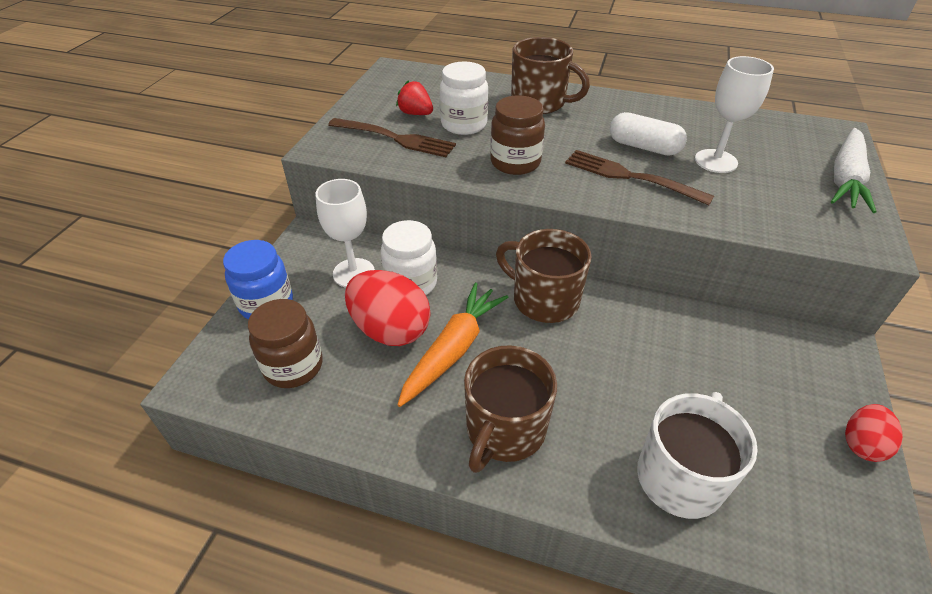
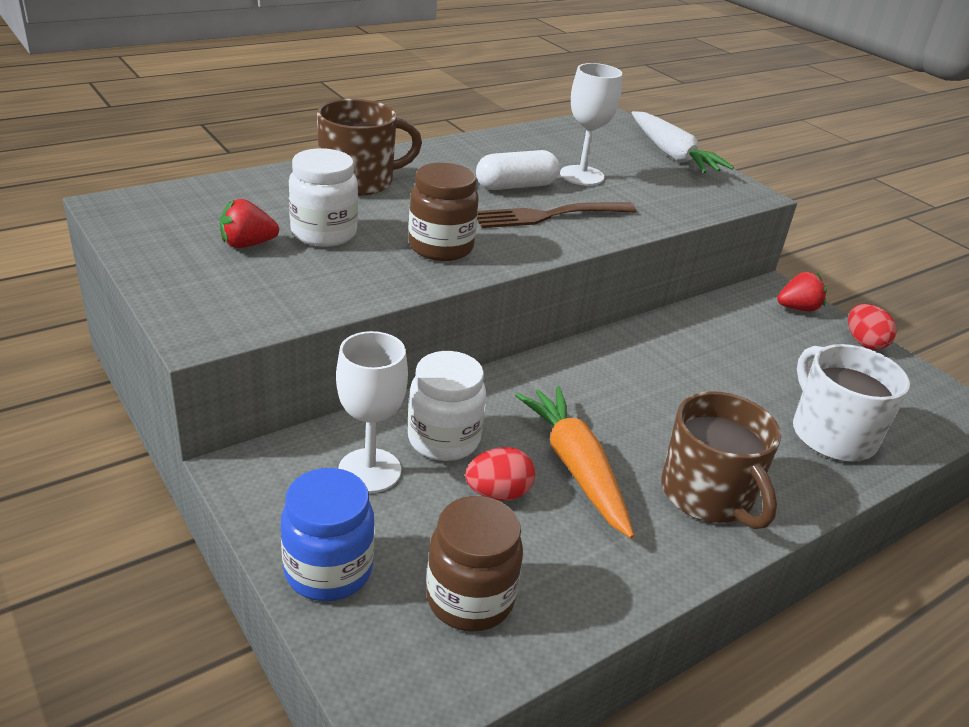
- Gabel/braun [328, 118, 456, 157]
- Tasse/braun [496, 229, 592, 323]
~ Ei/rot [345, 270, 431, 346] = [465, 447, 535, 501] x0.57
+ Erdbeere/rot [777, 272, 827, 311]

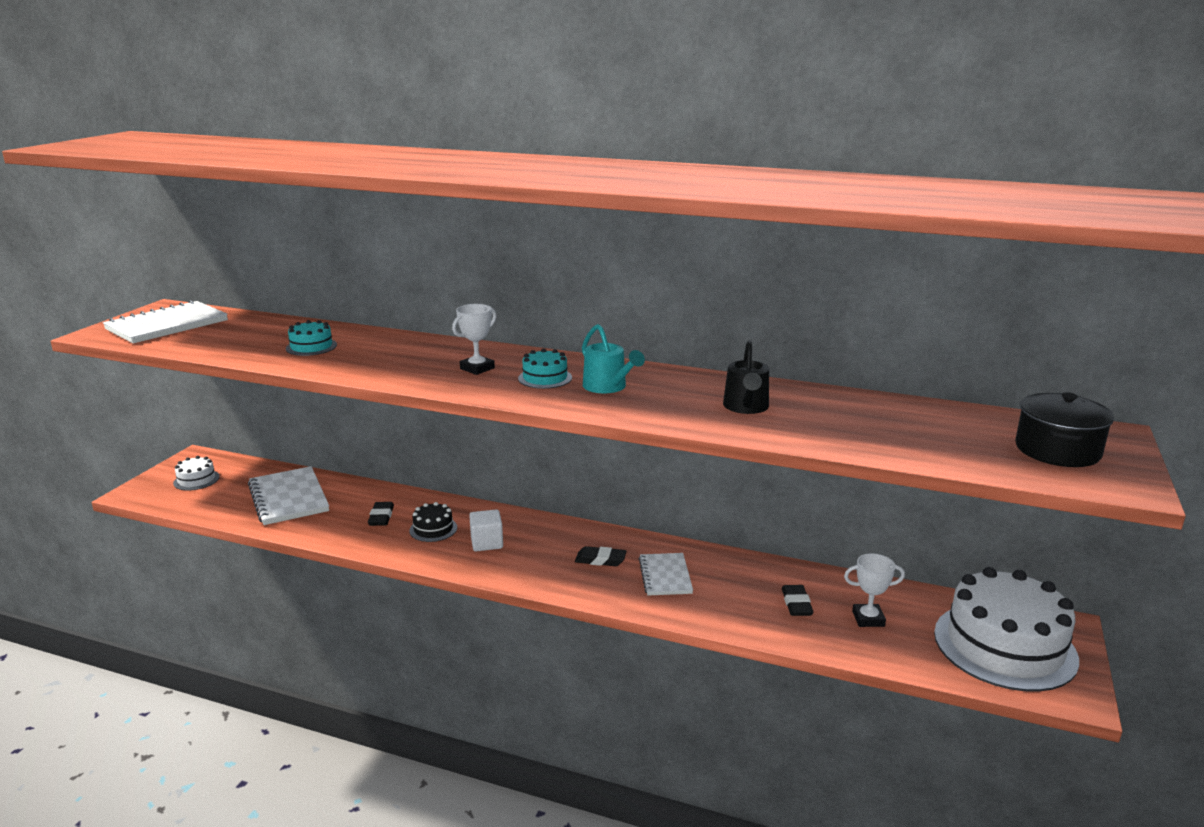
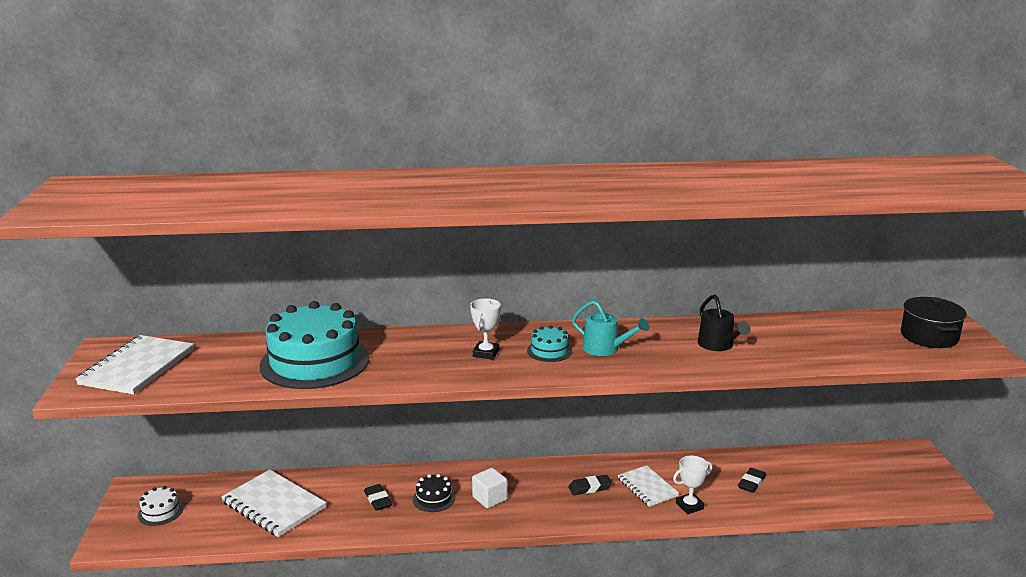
~ Kuchen/türkis [286, 320, 337, 356] = [259, 301, 369, 389] x2.33
~ Pokal/weiß [844, 553, 905, 627] to [673, 456, 712, 514]
- Kuchen/weiß [934, 567, 1079, 692]
~ Radiergummi/schwarz [782, 585, 814, 616] = [738, 468, 766, 493] 60 degrees clockwise

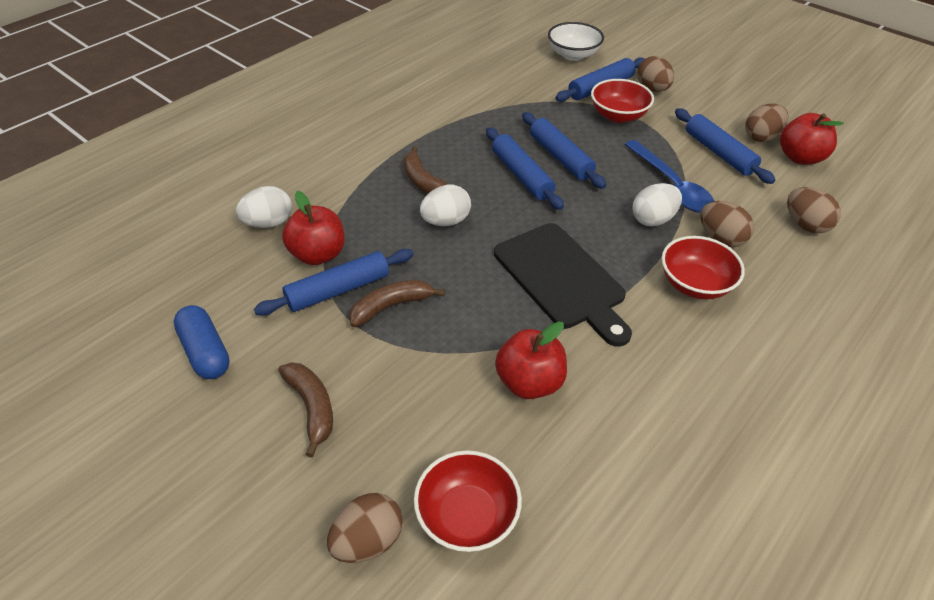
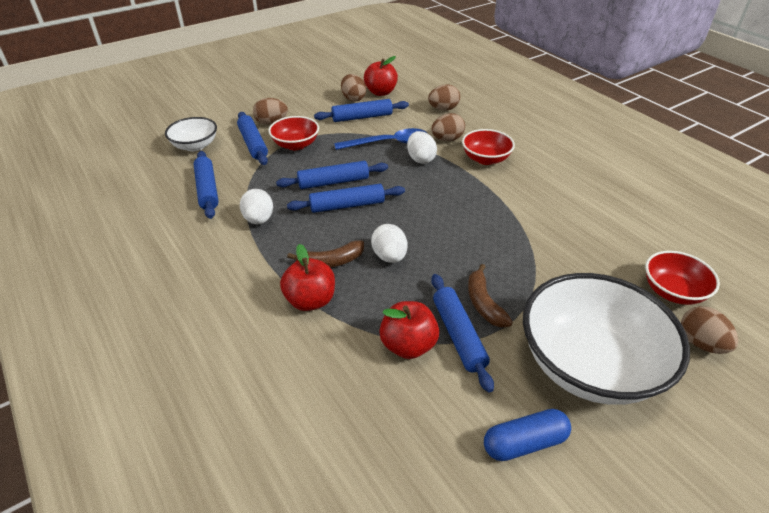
~ Ei/weiß [236, 186, 292, 228] to [240, 189, 273, 224]
- Schneidebrett/schwarz [494, 223, 632, 347]
~ Apfel/rot [495, 321, 567, 399] to [280, 244, 335, 311]
~ Banane/braun [278, 362, 333, 457] to Schüssel/weiß [523, 273, 690, 405]
+ Nudelholz/blau [194, 151, 219, 219]

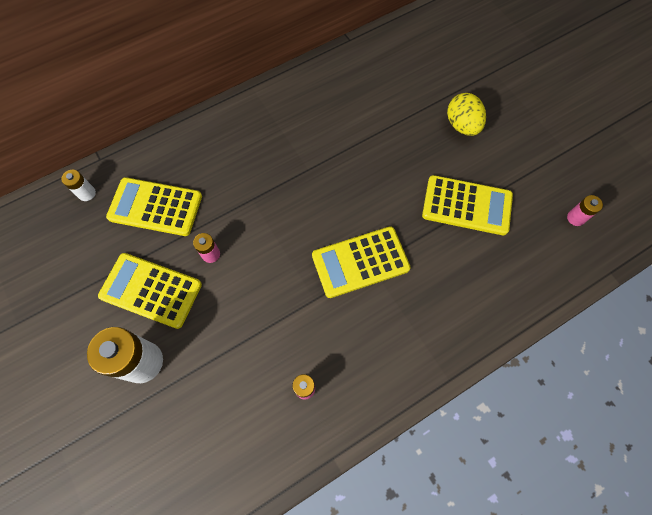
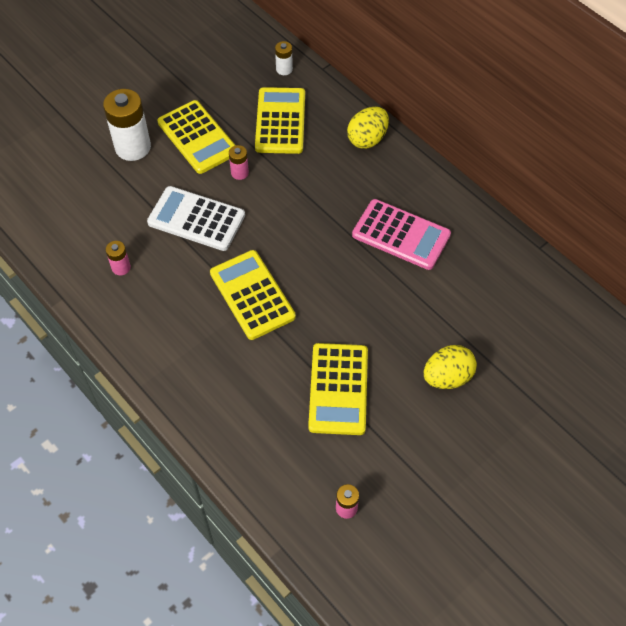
~ Taschenrechner/gelb [98, 253, 202, 329] = [157, 100, 236, 174] 135 degrees clockwise
+ Ei/gelb [347, 107, 389, 149]
+ Taschenrechner/weiß [147, 186, 245, 251]
+ Taschenrechner/rosa [352, 199, 451, 270]

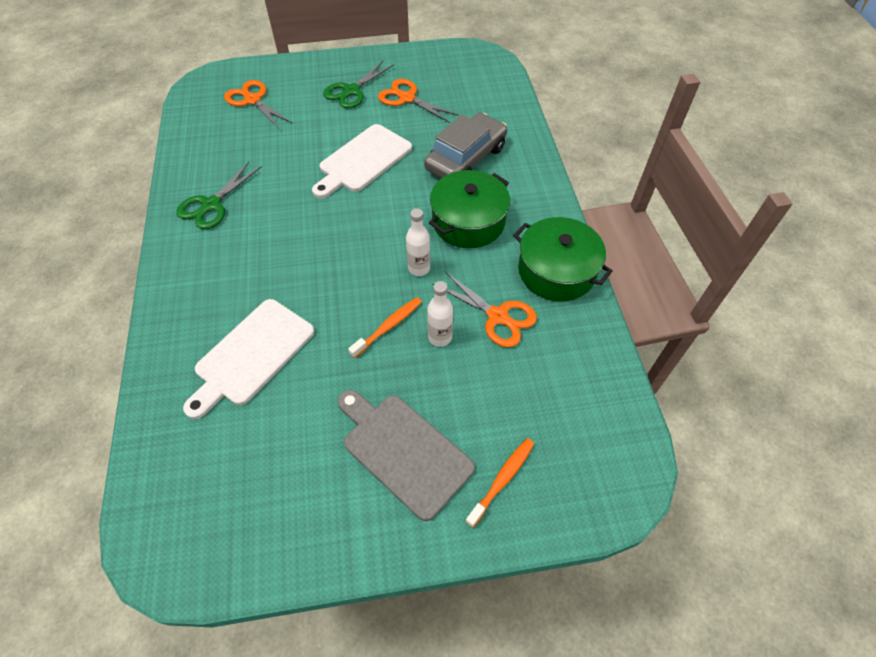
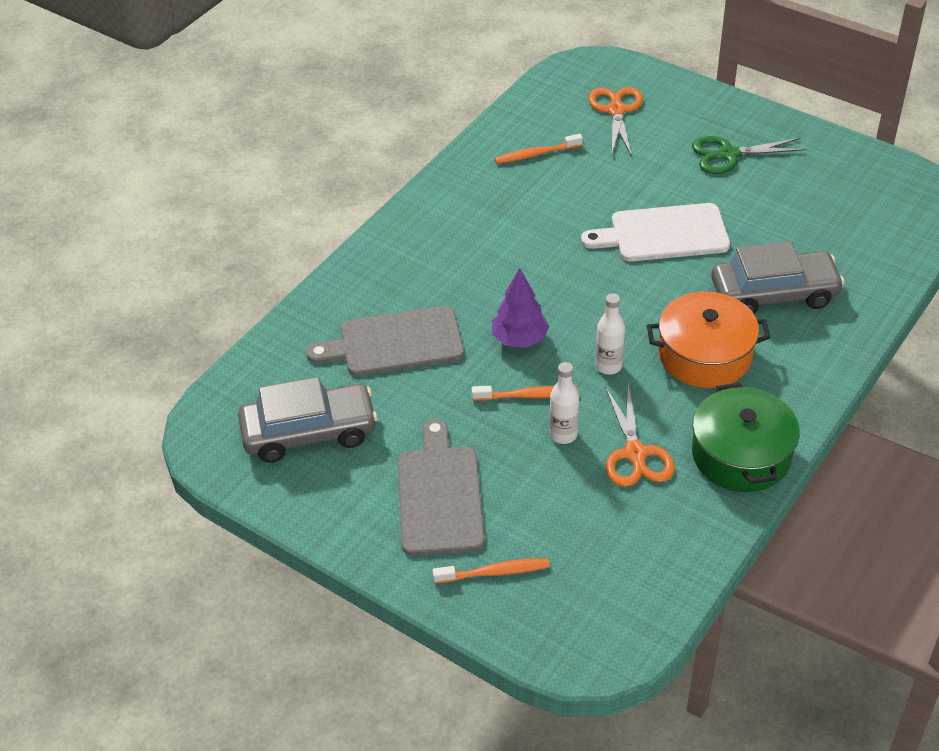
- Schere/orange [378, 79, 459, 123]
- Schere/grün [176, 162, 261, 230]
~ Kochtopf/grün [429, 170, 510, 248] to Kochtopf/orange [647, 291, 770, 388]
~ Schneidebrett/weiß [183, 299, 314, 419] to Schneidebrett/grau [306, 306, 464, 376]
+ Zahnbürste/orange [494, 134, 583, 164]
+ Baum/lila [492, 268, 549, 348]
+ Auto/grau [238, 377, 378, 463]

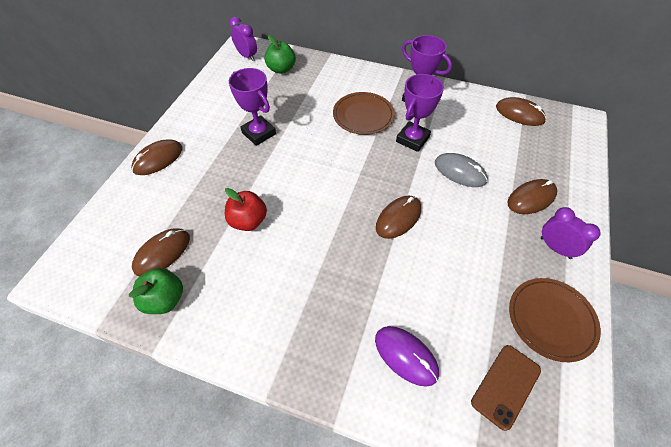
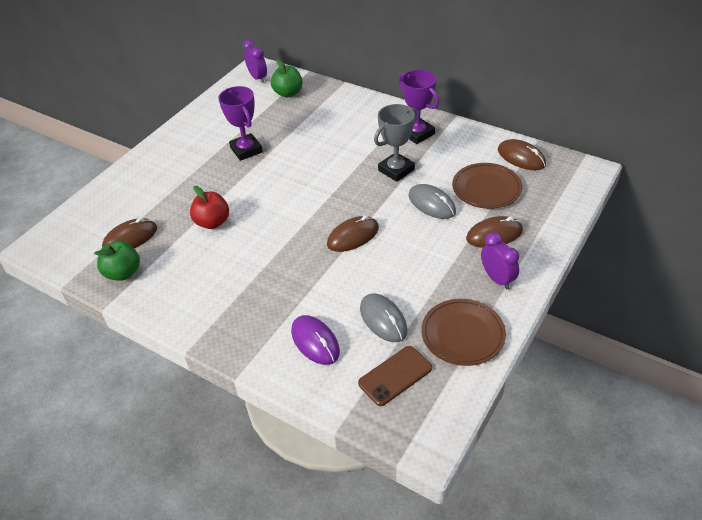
~ Pokal/lila [396, 74, 444, 152] to Pokal/grau [374, 104, 418, 182]
~ Teller/braun [333, 92, 395, 135] to [452, 163, 523, 209]
- Computermaus/braun [131, 139, 183, 175]
+ Computermaus/grau [360, 293, 408, 342]

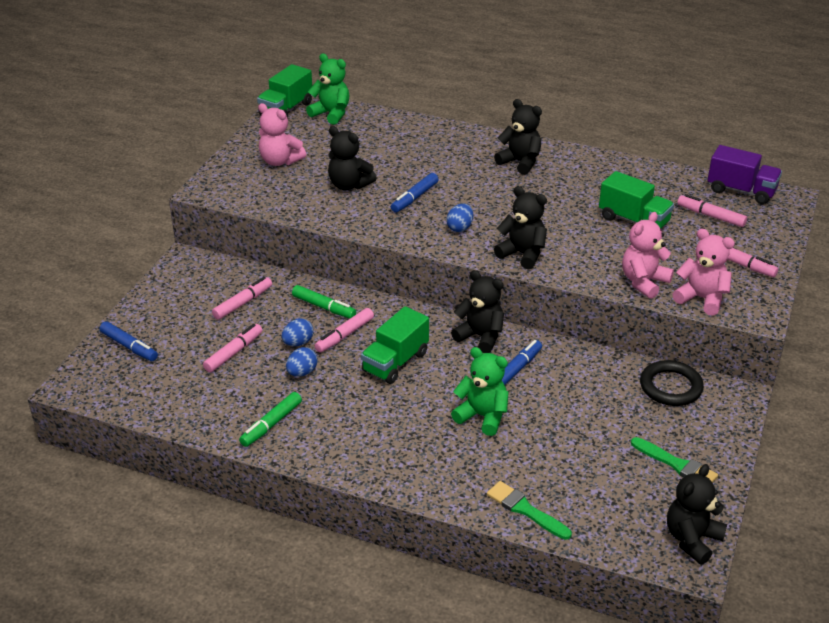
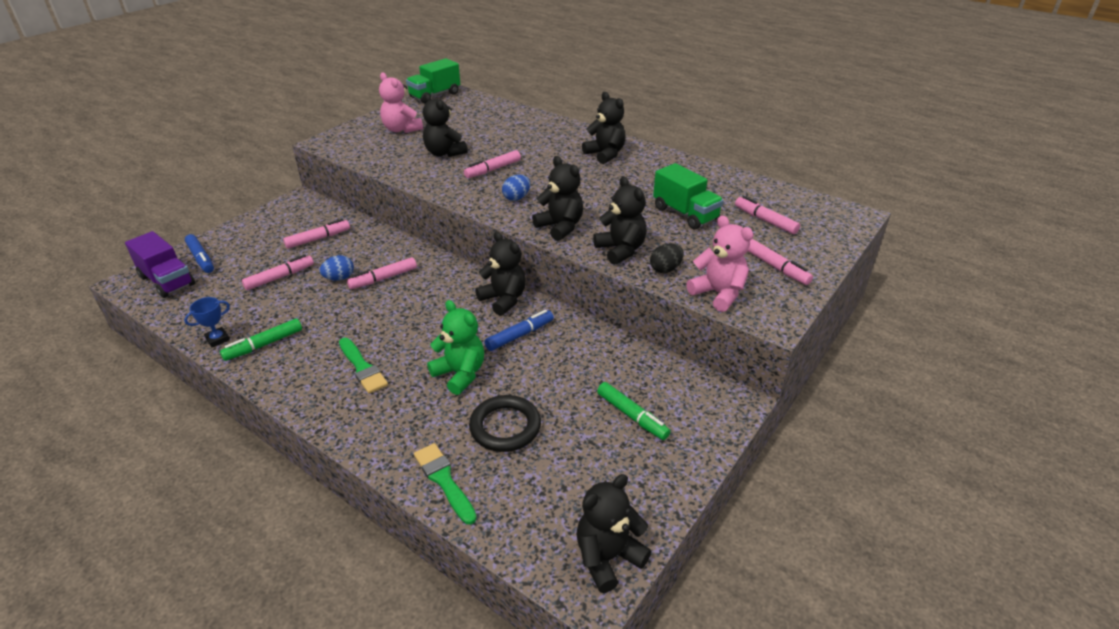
- Teddybär/grün [306, 54, 349, 125]
~ Lastwagen/lila [708, 145, 782, 204] to [125, 231, 195, 298]
~ Filzstift/blau [391, 173, 439, 213] to Filzstift/rosa [464, 150, 521, 178]
~ Teddybär/rosa [622, 212, 674, 299] to Ei/schwarz [650, 243, 684, 273]
~ Filzstift/grün [292, 285, 356, 319] to [597, 382, 671, 440]
- Lastwagen/grün [361, 306, 429, 384]
- Ei/blau [286, 347, 318, 377]
~ Ring/schwarz [640, 360, 704, 406] to [469, 395, 541, 452]
~ Pinsel/grün [631, 437, 718, 483] to [339, 338, 388, 394]
+ Teddybär/schwarz [593, 176, 647, 265]
+ Pokal/blau [184, 297, 230, 347]

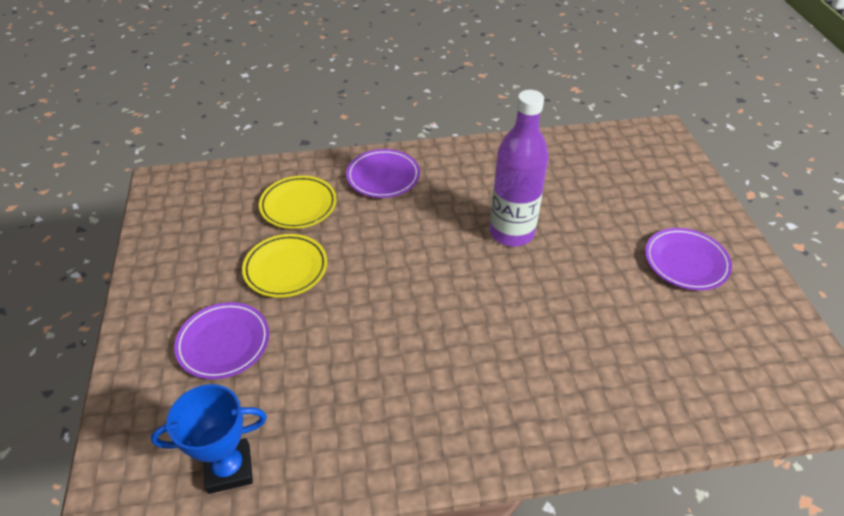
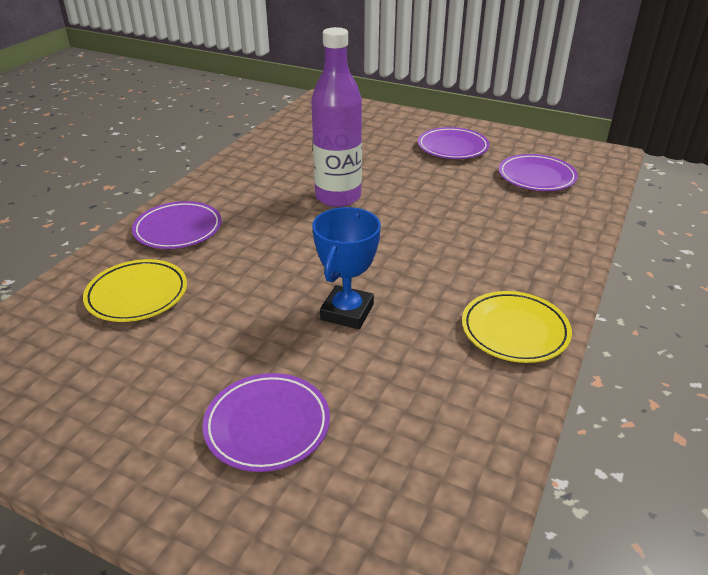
~ Teller/gelb [242, 234, 327, 298] to [462, 291, 572, 363]
~ Pokal/blau [151, 384, 267, 494] to [312, 207, 381, 329]
+ Teller/lila [499, 154, 578, 191]

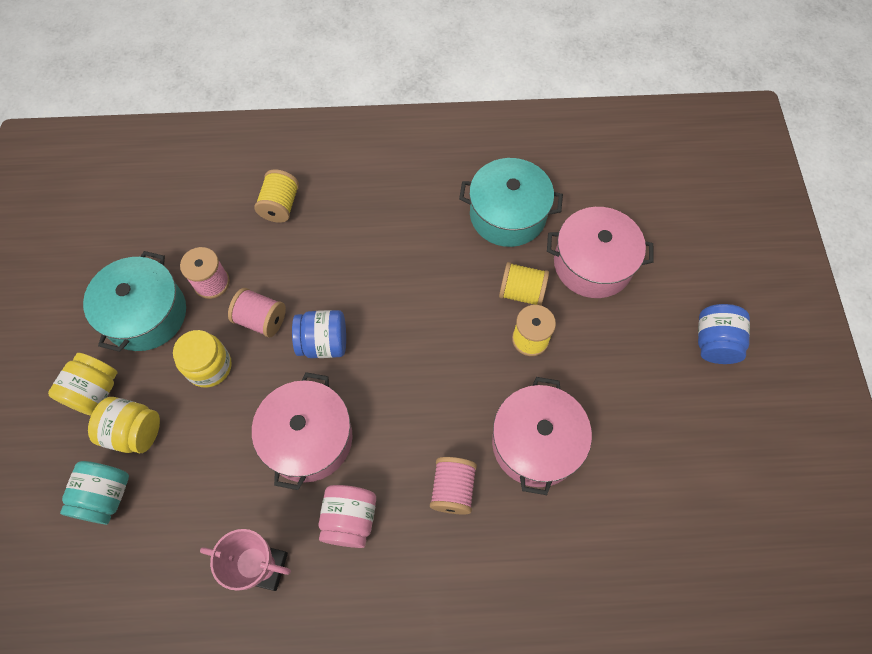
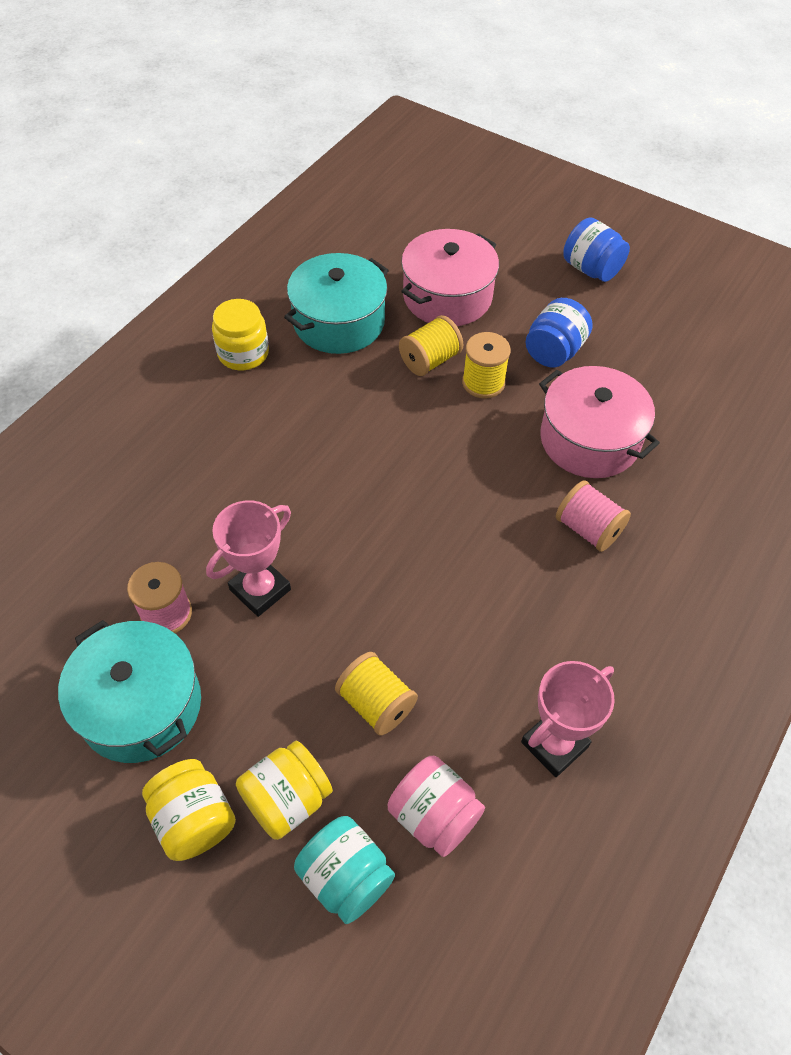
~ Garnrolle/gelb [254, 169, 299, 223] to [335, 652, 418, 735]
~ Garnrolle/rosa [228, 288, 286, 338] to Pokal/rosa [206, 500, 291, 617]
~ Einmachglas/blau [292, 310, 346, 358] to [525, 298, 593, 367]
~ Einmachglas/gelb [173, 330, 232, 387] to [212, 299, 269, 370]
- Kochtopf/rosa [252, 372, 353, 490]
~ Einmachglas/rosa [319, 485, 376, 548] to [388, 756, 485, 857]

